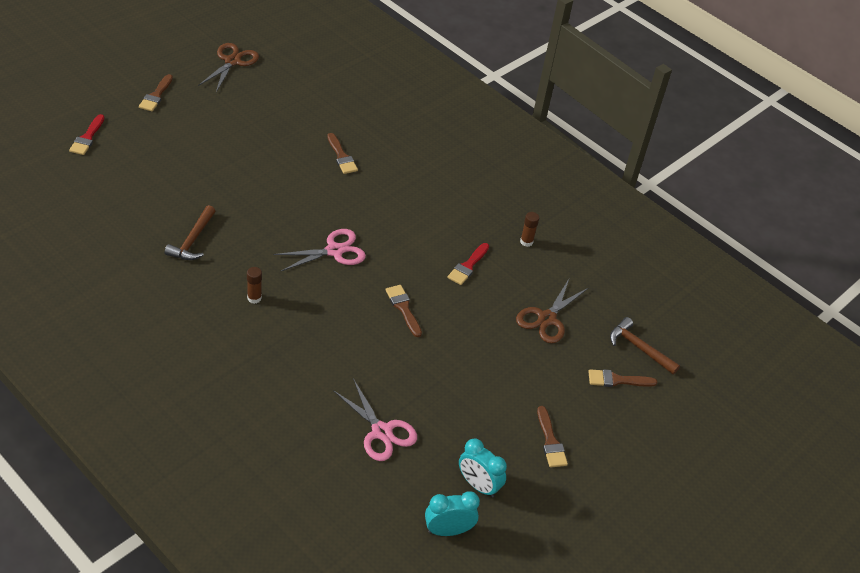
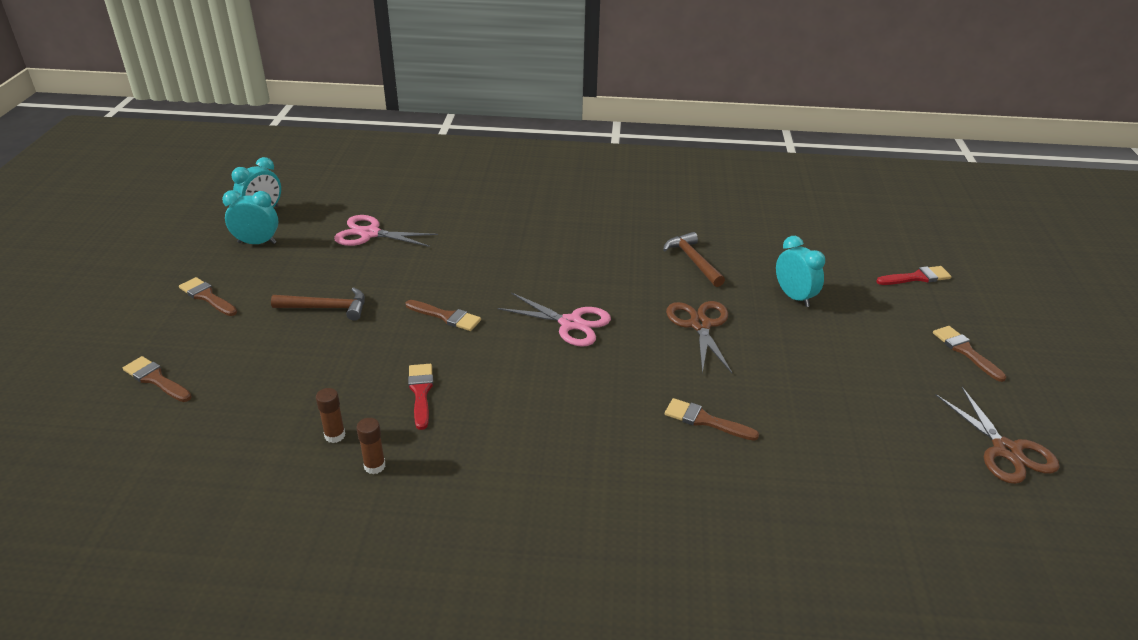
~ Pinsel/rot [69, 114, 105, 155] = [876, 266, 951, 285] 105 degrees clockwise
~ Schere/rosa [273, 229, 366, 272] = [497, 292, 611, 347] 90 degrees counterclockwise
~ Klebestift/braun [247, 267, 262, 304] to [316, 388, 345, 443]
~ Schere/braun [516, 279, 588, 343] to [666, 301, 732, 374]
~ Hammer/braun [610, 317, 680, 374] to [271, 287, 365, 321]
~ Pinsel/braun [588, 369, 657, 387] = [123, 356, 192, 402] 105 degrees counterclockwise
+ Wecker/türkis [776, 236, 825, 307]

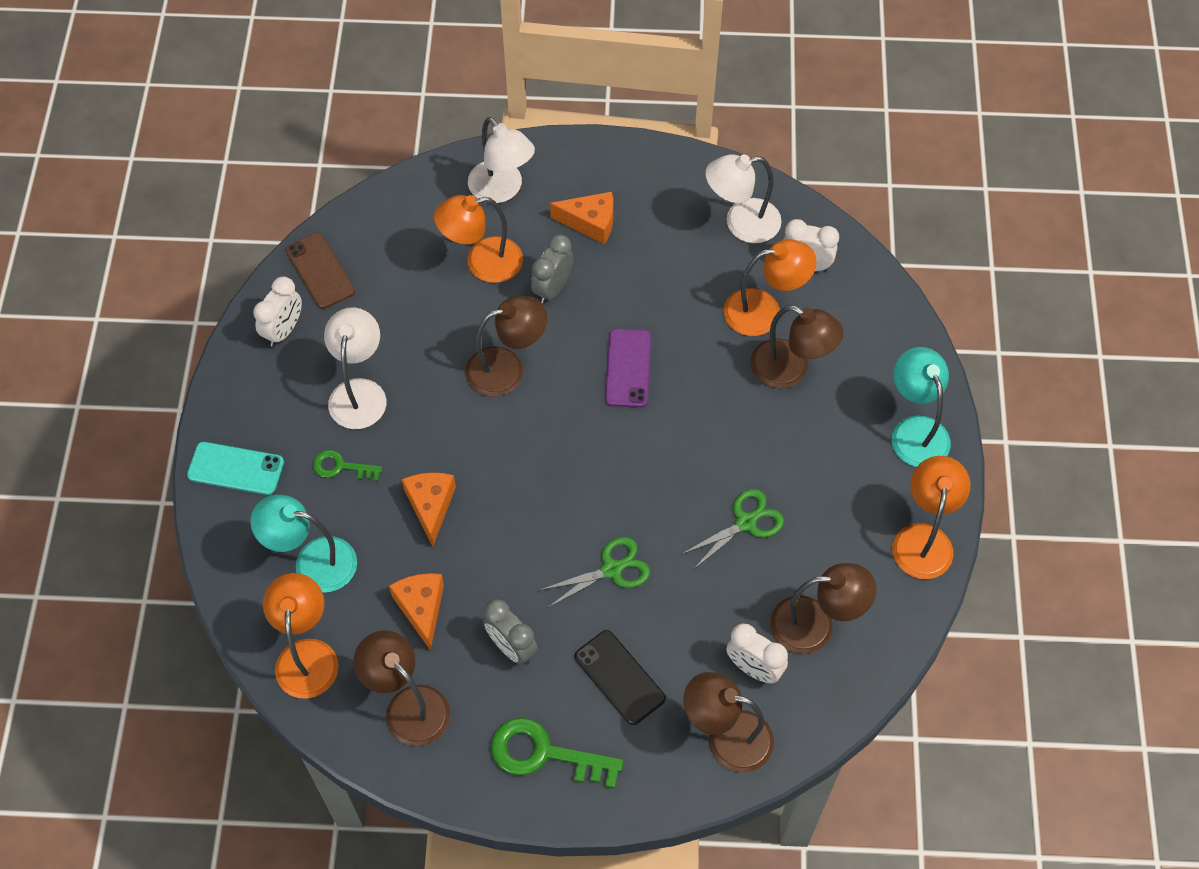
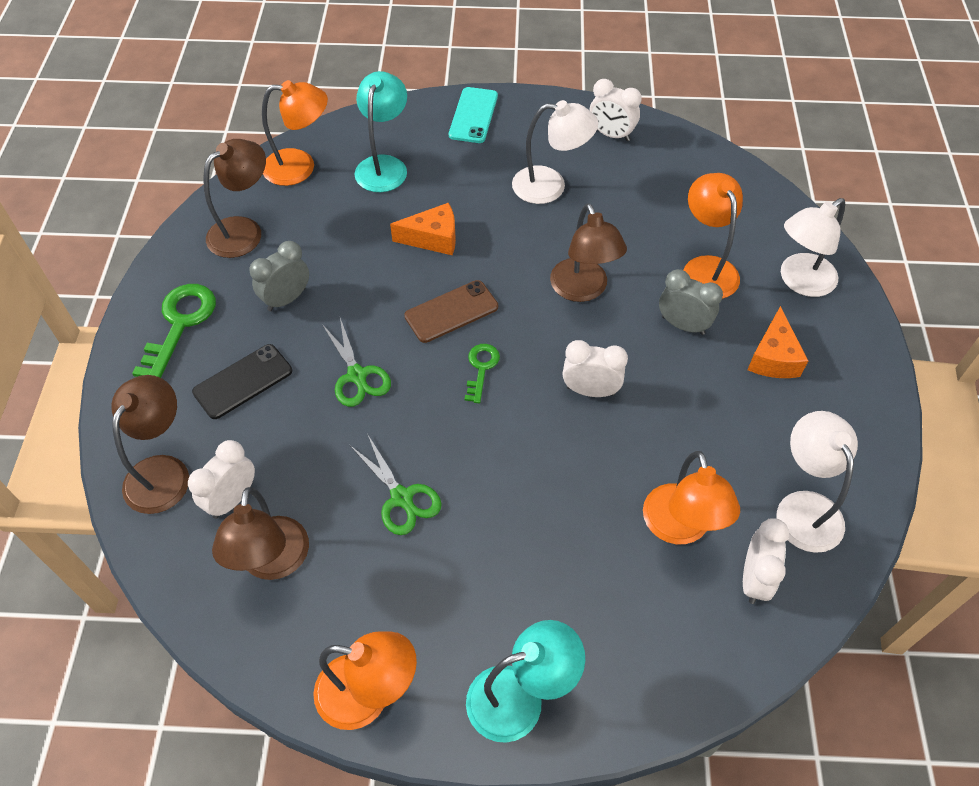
~ Handy/braun [286, 232, 355, 309] to [404, 280, 498, 343]
- Lampe/braun [750, 305, 844, 388]
~ Handy/lila [605, 329, 651, 408] to Wecker/weiß [563, 340, 628, 397]
~ Schlüssel/grün [313, 450, 382, 481] to [465, 344, 500, 403]
- Käse/orange [389, 573, 444, 651]

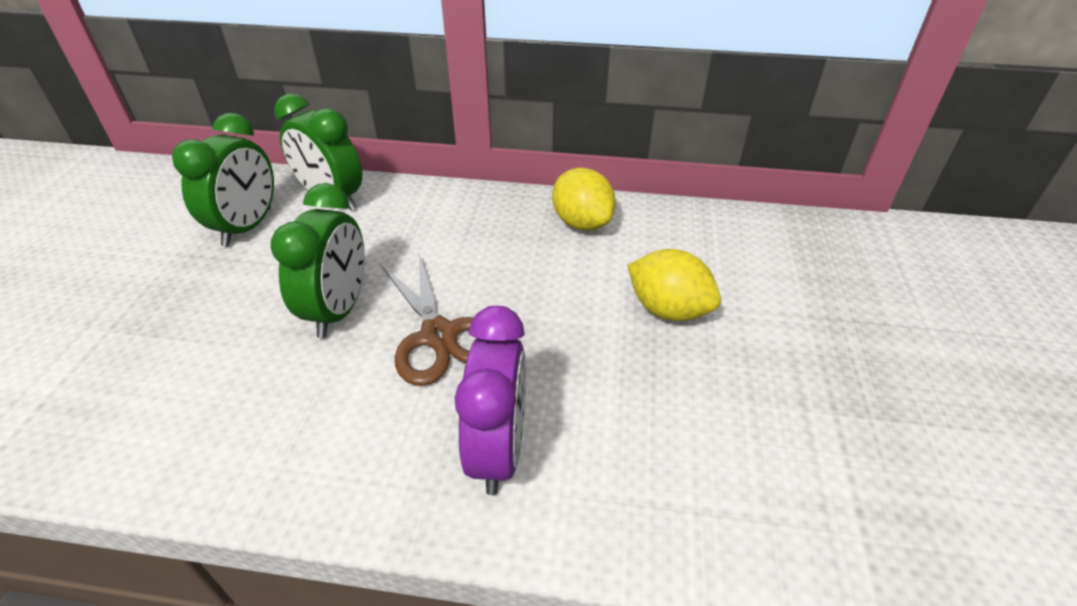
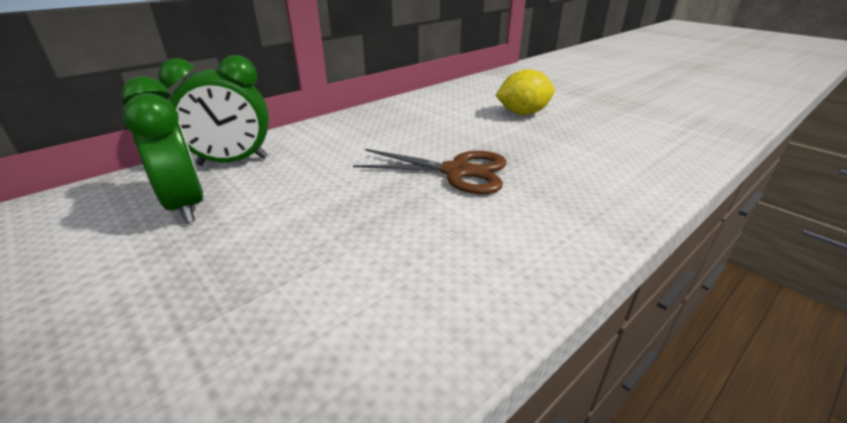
- Zitrone/gelb [552, 168, 616, 231]
- Wecker/grün [270, 183, 365, 338]
- Wecker/lila [454, 306, 526, 495]

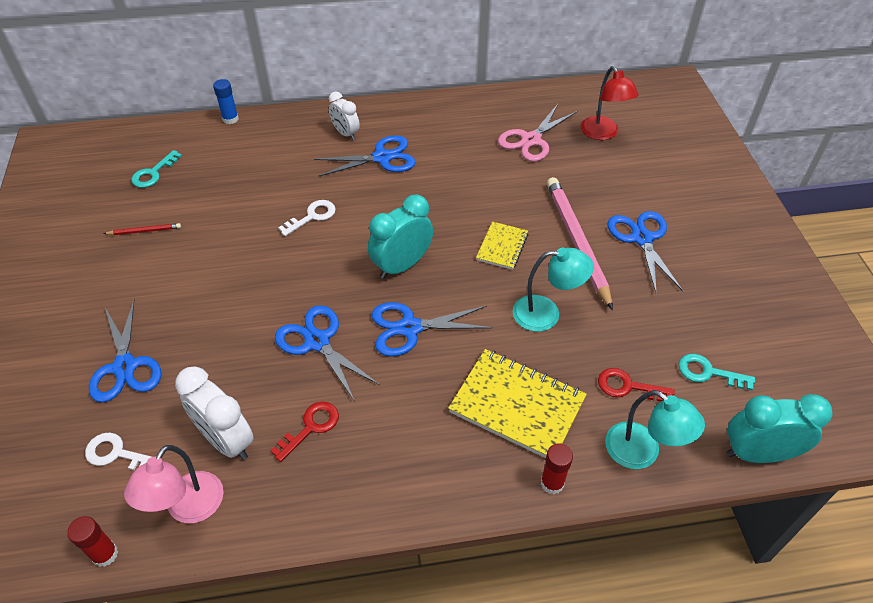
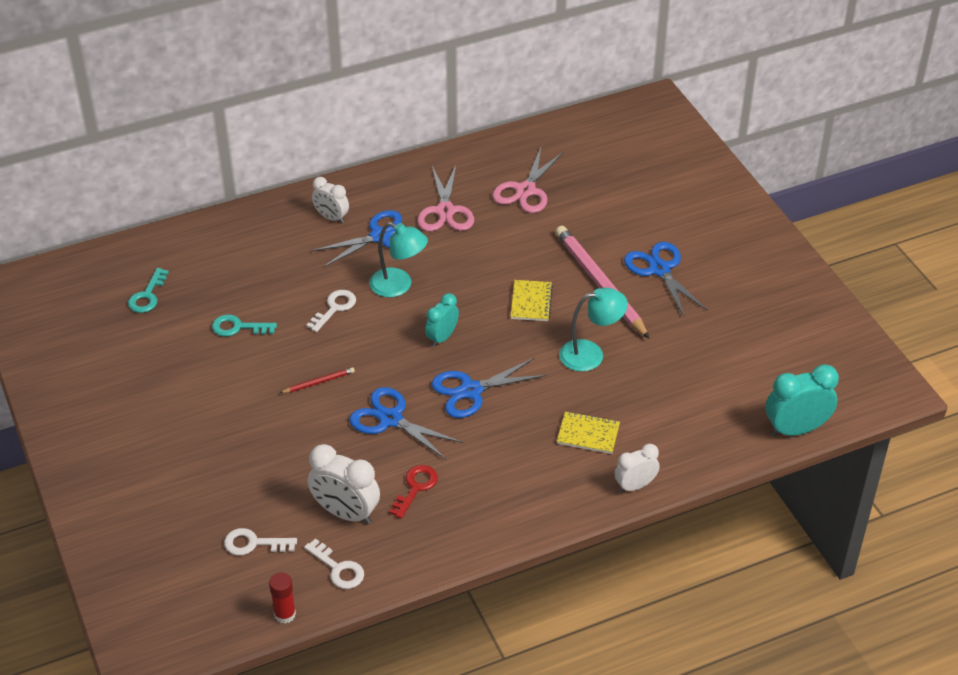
- Lampe/rot [581, 66, 638, 140]
- Klebestift/blau [213, 79, 239, 124]
~ Wecker/türkis [368, 195, 433, 279] = [425, 293, 459, 347] x0.63
~ Bleistift/rot [104, 223, 181, 235] to [280, 367, 355, 393]
- Schere/blau [89, 299, 162, 403]
~ Notizbuch/gelb [448, 349, 587, 458] = [557, 411, 620, 454] x0.56
~ Schlüssel/türkis [679, 354, 755, 390] to [212, 315, 277, 336]
- Schlüssel/rot [598, 368, 674, 402]
~ Lampe/türkis [605, 390, 705, 469] to [369, 222, 428, 297]
~ Klebestift/rot [541, 443, 573, 494] to Wecker/weiß [615, 444, 660, 493]
~ Lampe/rosa [124, 445, 224, 523] to Schlüssel/weiß [304, 538, 364, 589]
+ Schere/rosa [417, 165, 474, 231]

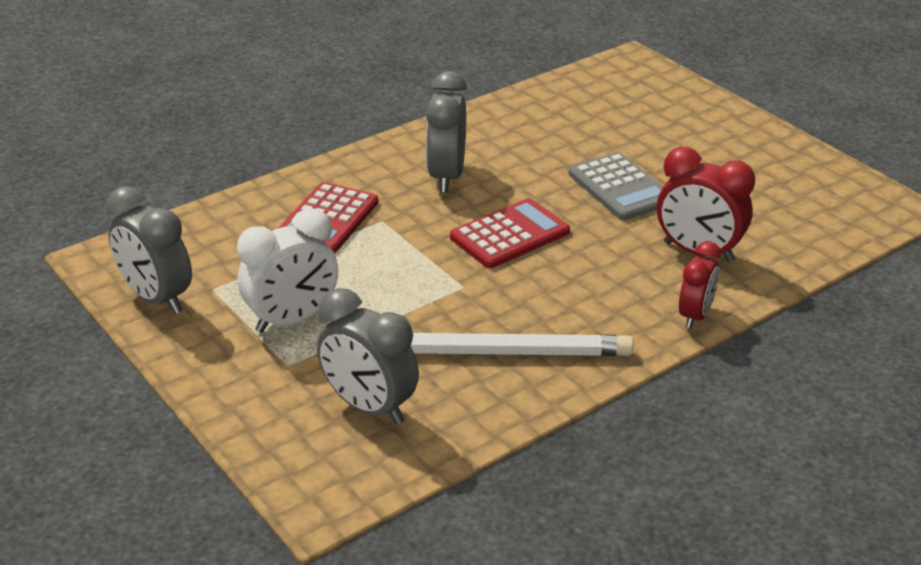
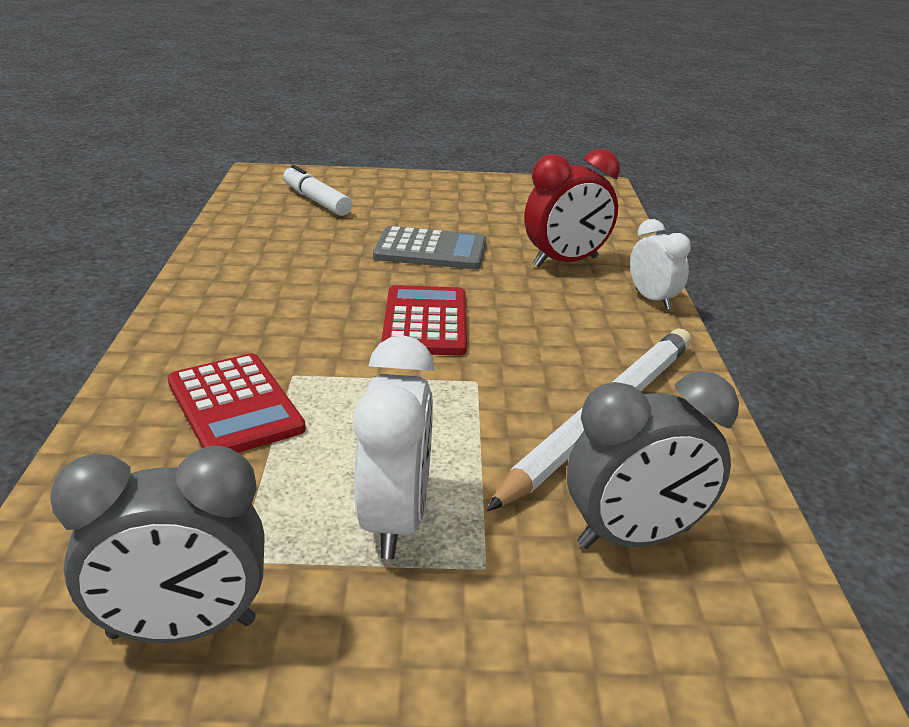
- Wecker/grau [426, 71, 467, 192]
~ Wecker/rot [679, 241, 721, 329] to Wecker/weiß [630, 219, 691, 309]
+ Filzstift/weiß [283, 165, 352, 216]

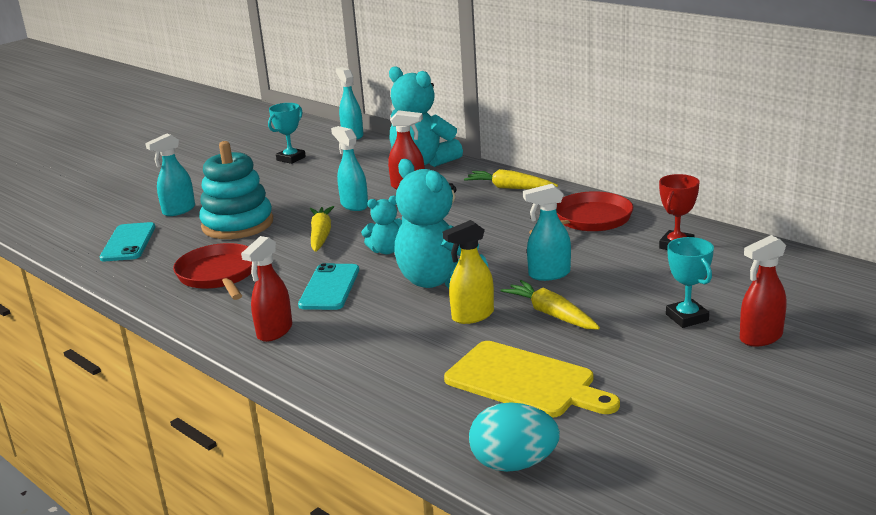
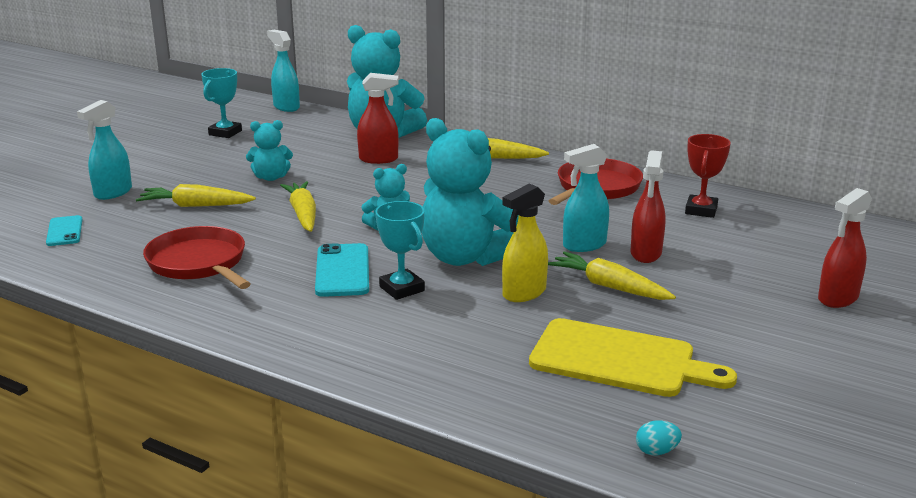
- Sprühflasche/türkis [331, 126, 368, 211]
~ Stapelspielzeug/türkis [199, 141, 273, 239] to Karotte/gelb [136, 184, 256, 207]
~ Handy/türkis [99, 222, 155, 261] = [46, 215, 82, 246] x0.65
~ Sprühflasche/rot [241, 236, 292, 342] to [630, 150, 666, 263]
~ Pokal/türkis [666, 237, 714, 328] to [375, 201, 425, 300]
~ Ei/türkis [469, 402, 560, 472] = [636, 420, 682, 456] x0.44
+ Teddybär/türkis [246, 120, 293, 181]

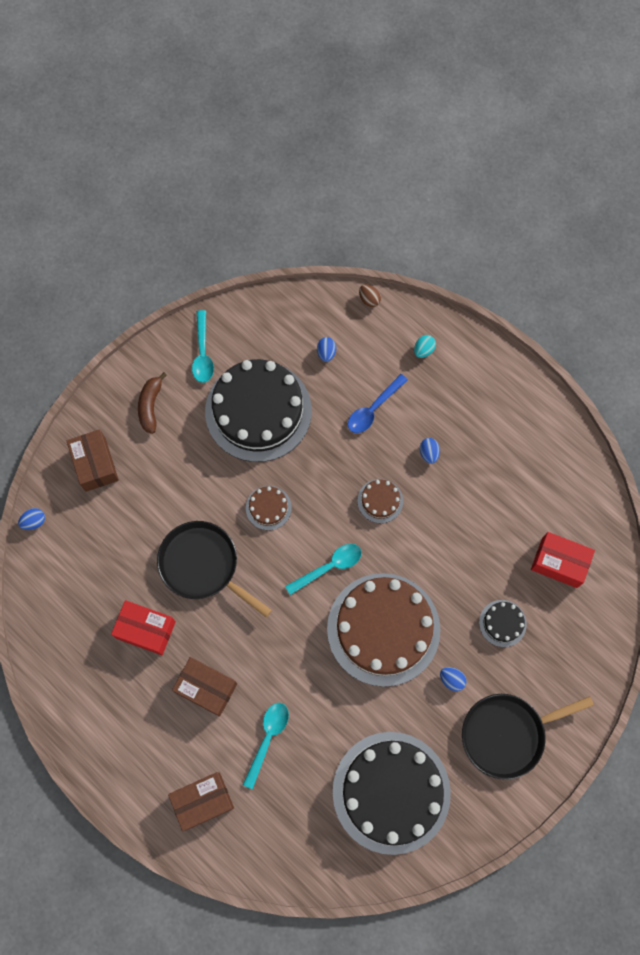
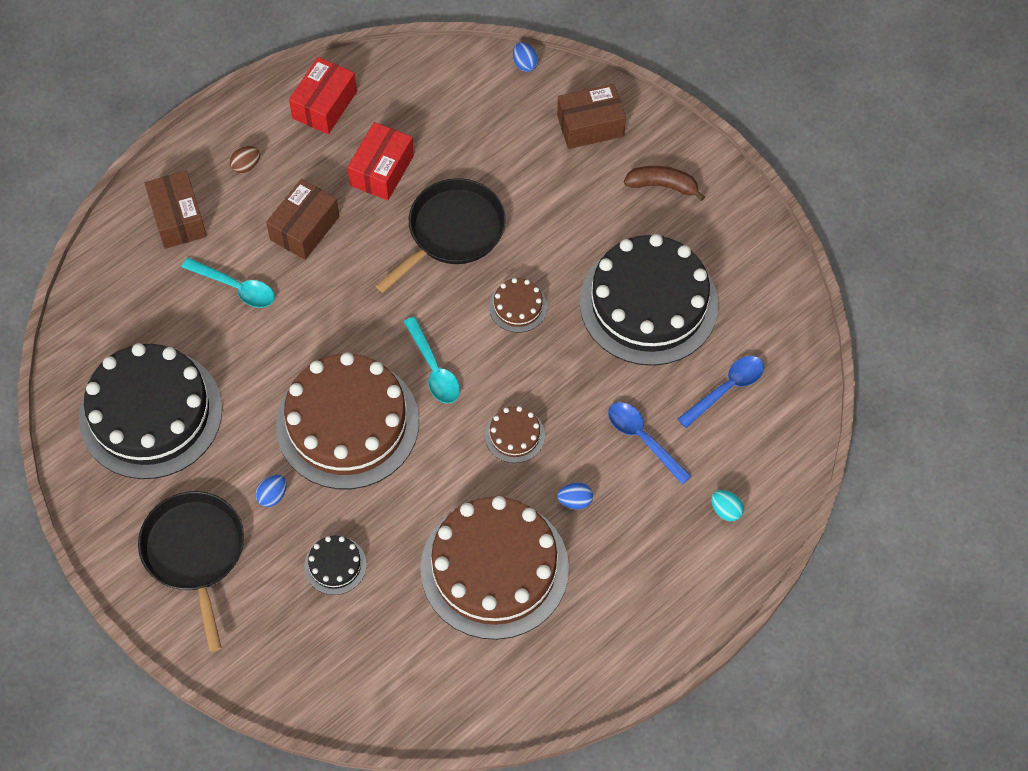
~ Ei/braun [359, 284, 381, 307] to [229, 146, 260, 173]
- Löffel/türkis [192, 310, 214, 383]
~ Ei/blau [317, 337, 336, 362] to Löffel/blau [678, 356, 764, 428]
~ Schachtel/rot [531, 532, 595, 588] to [289, 57, 357, 134]
+ Kuchen/braun [420, 496, 569, 640]

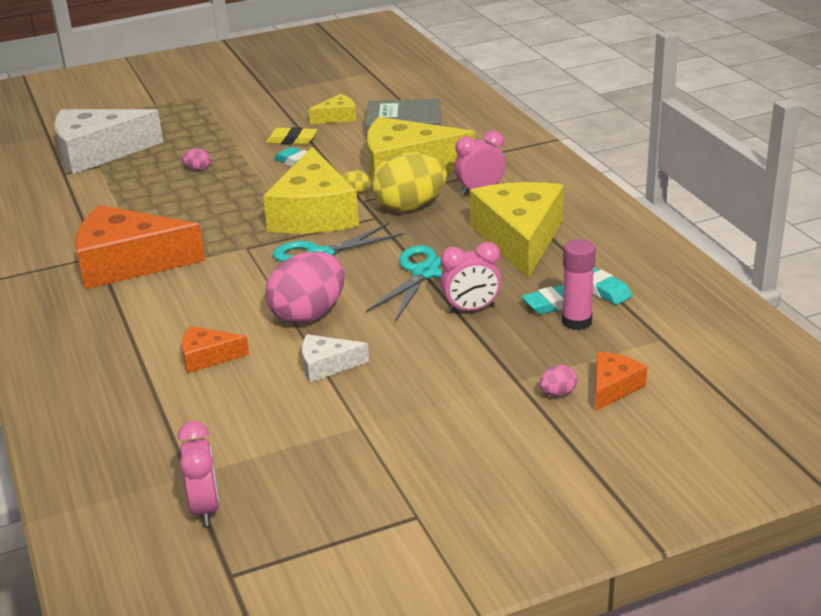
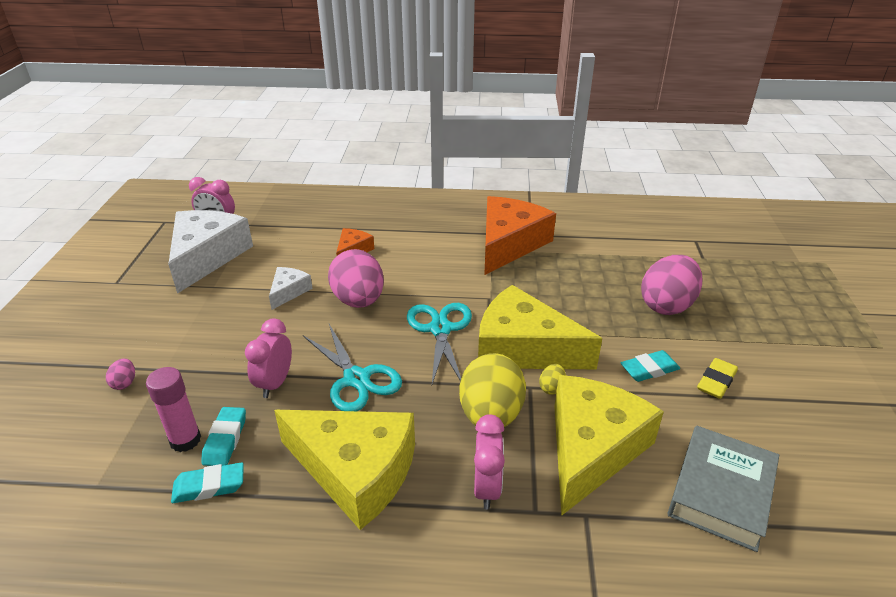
- Käse/gelb [309, 94, 356, 124]
~ Käse/weiß [54, 109, 163, 174] to [168, 210, 253, 294]
~ Ei/rosa [182, 149, 211, 171] = [641, 255, 703, 315] x2.42
- Käse/orange [595, 352, 647, 411]

